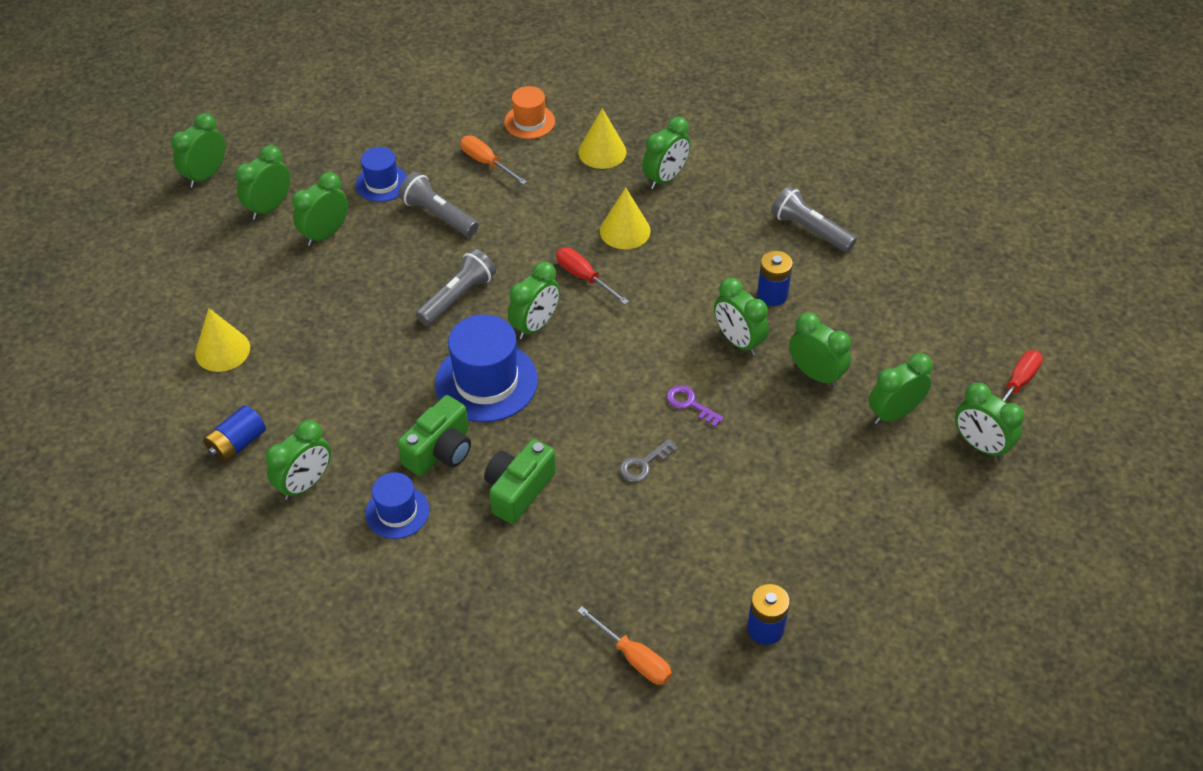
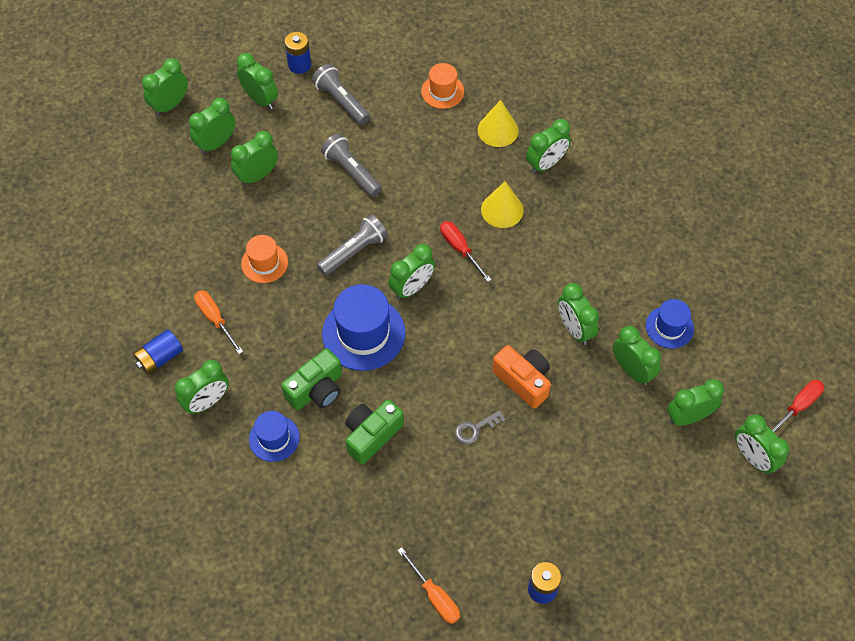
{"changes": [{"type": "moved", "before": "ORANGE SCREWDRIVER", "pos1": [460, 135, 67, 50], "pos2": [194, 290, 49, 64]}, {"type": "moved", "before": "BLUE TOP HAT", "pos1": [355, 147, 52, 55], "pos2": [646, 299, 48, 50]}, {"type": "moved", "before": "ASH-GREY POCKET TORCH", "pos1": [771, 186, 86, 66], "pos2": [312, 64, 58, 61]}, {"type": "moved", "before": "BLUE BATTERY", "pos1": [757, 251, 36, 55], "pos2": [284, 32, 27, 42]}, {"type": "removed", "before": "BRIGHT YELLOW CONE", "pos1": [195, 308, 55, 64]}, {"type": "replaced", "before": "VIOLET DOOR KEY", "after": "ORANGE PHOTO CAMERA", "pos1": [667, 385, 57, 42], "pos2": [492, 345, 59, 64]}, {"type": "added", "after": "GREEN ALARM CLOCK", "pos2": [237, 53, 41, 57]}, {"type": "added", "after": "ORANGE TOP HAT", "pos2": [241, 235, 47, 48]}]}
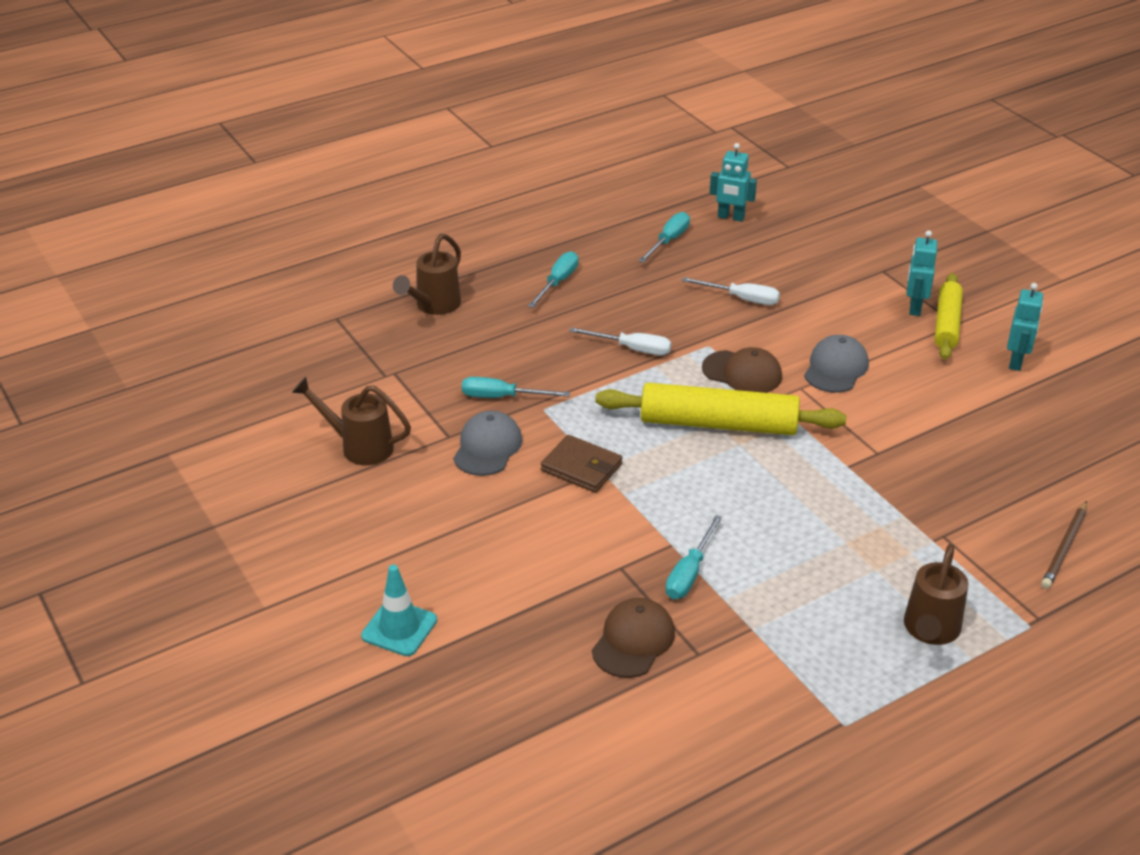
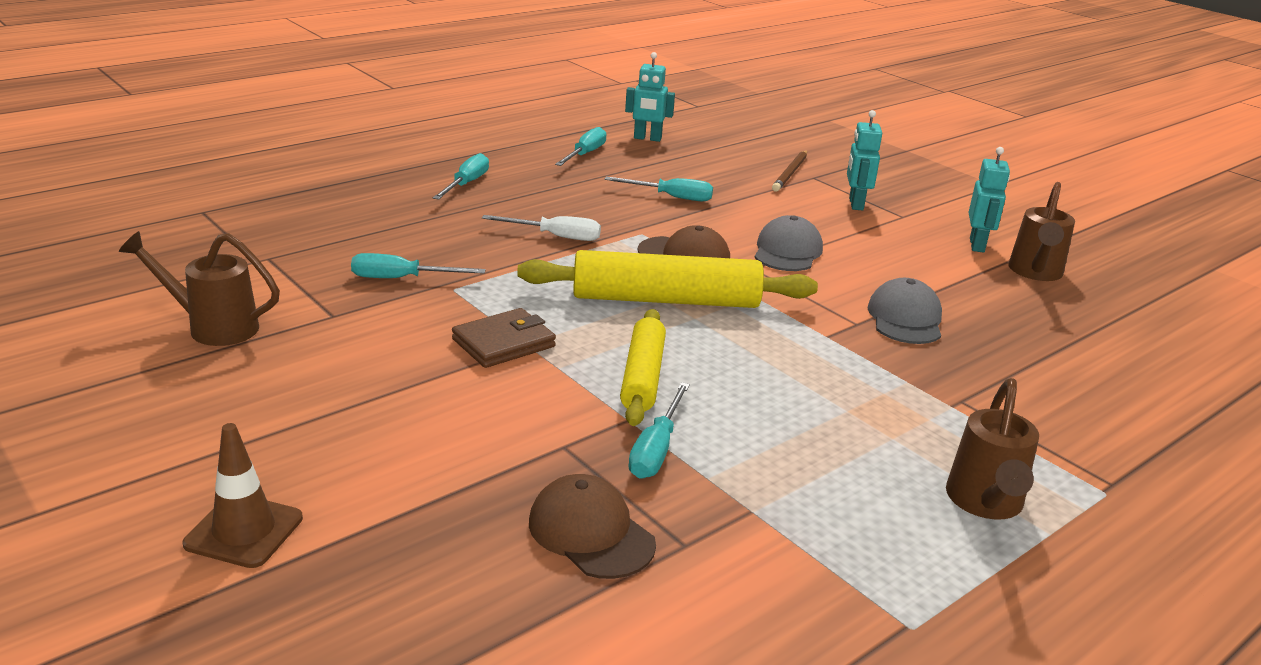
{"changes": [{"type": "moved", "before": "RUSSET WATERING CAN", "pos1": [393, 234, 68, 81], "pos2": [1008, 182, 67, 99]}, {"type": "moved", "before": "BRIGHT YELLOW ROLLING PIN", "pos1": [935, 273, 28, 86], "pos2": [620, 309, 46, 117]}, {"type": "recoloured", "before": "SNOW-WHITE SCREWDRIVER", "after": "TURQUOISE SCREWDRIVER", "pos1": [682, 277, 98, 28], "pos2": [604, 177, 109, 24]}, {"type": "moved", "before": "ASH-GREY PEAKED CAP", "pos1": [453, 411, 69, 65], "pos2": [868, 278, 74, 66]}, {"type": "turned", "before": "RUSSET BILLFOLD", "pos1": [541, 435, 81, 58], "pos2": [452, 308, 104, 60], "turn": -60}, {"type": "moved", "before": "RUSSET PENCIL", "pos1": [1041, 501, 46, 88], "pos2": [772, 150, 35, 42]}, {"type": "recoloured", "before": "TURQUOISE TRAFFIC CONE", "after": "RUSSET TRAFFIC CONE", "pos1": [361, 565, 76, 91], "pos2": [183, 423, 120, 145]}, {"type": "turned", "before": "RUSSET PEAKED CAP", "pos1": [592, 598, 83, 80], "pos2": [529, 474, 127, 105], "turn": -60}]}
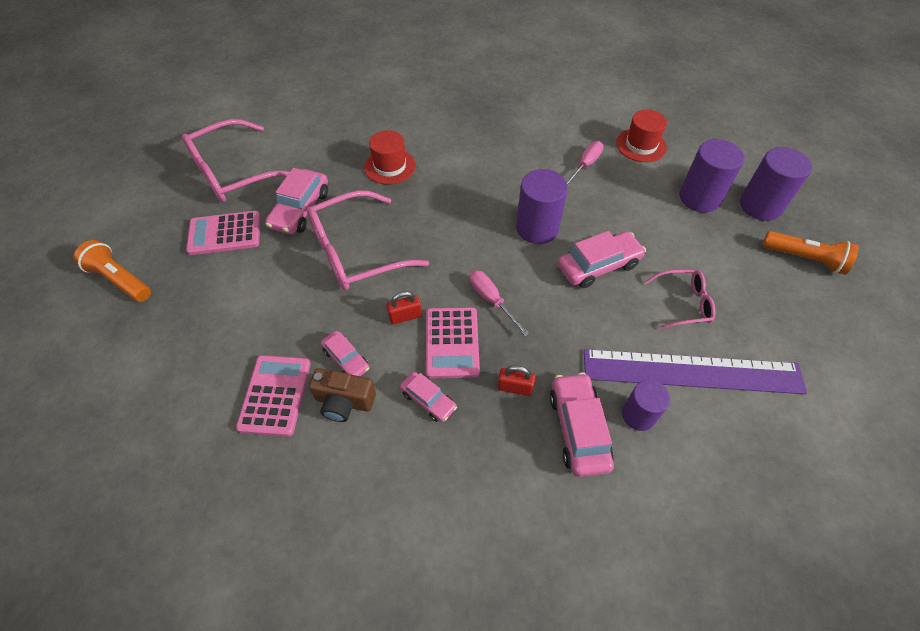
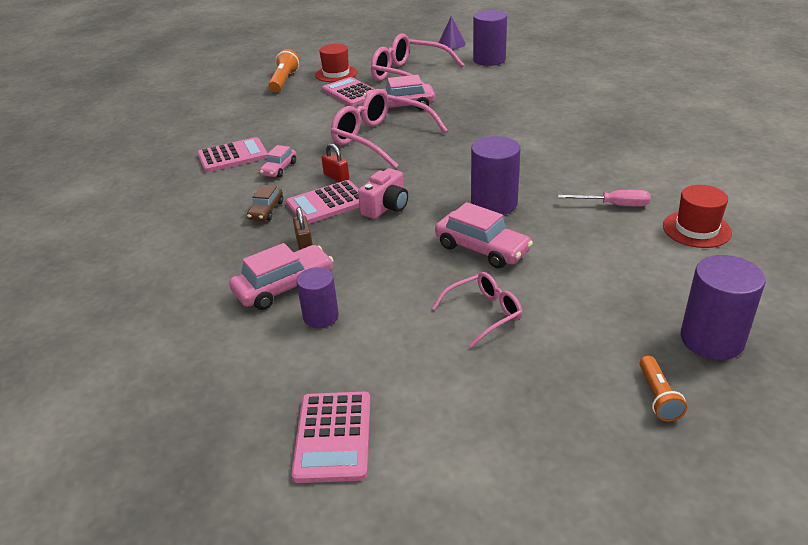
{"changes": [{"type": "moved", "before": "RED TOP HAT", "pos1": [364, 130, 52, 55], "pos2": [315, 44, 43, 38]}, {"type": "moved", "before": "VIOLET CYLINDER", "pos1": [679, 139, 66, 73], "pos2": [473, 10, 34, 56]}, {"type": "resized", "before": "ORANGE POCKET TORCH", "pos1": [762, 231, 97, 44], "pos2": [640, 356, 47, 65], "scale": 0.65}, {"type": "turned", "before": "PINK SPECTACLES", "pos1": [645, 270, 71, 59], "pos2": [432, 272, 90, 75], "turn": -90}, {"type": "replaced", "before": "PINK SCREWDRIVER", "after": "PINK PHOTO CAMERA", "pos1": [470, 271, 60, 66], "pos2": [358, 168, 50, 51]}, {"type": "removed", "before": "VIOLET STRAIGHTEDGE", "pos1": [584, 349, 223, 45]}, {"type": "recoloured", "before": "RED PADLOCK", "after": "RUSSET PADLOCK", "pos1": [497, 365, 39, 31], "pos2": [293, 207, 20, 43]}, {"type": "removed", "before": "RUSSET PHOTO CAMERA", "pos1": [309, 368, 67, 54]}, {"type": "recoloured", "before": "PINK TOY CAR", "after": "RUSSET TOY CAR", "pos1": [400, 372, 57, 50], "pos2": [247, 185, 36, 36]}, {"type": "added", "after": "VIOLET CONE", "pos2": [438, 16, 28, 33]}, {"type": "added", "after": "PINK ADDING MACHINE", "pos2": [291, 392, 80, 91]}]}
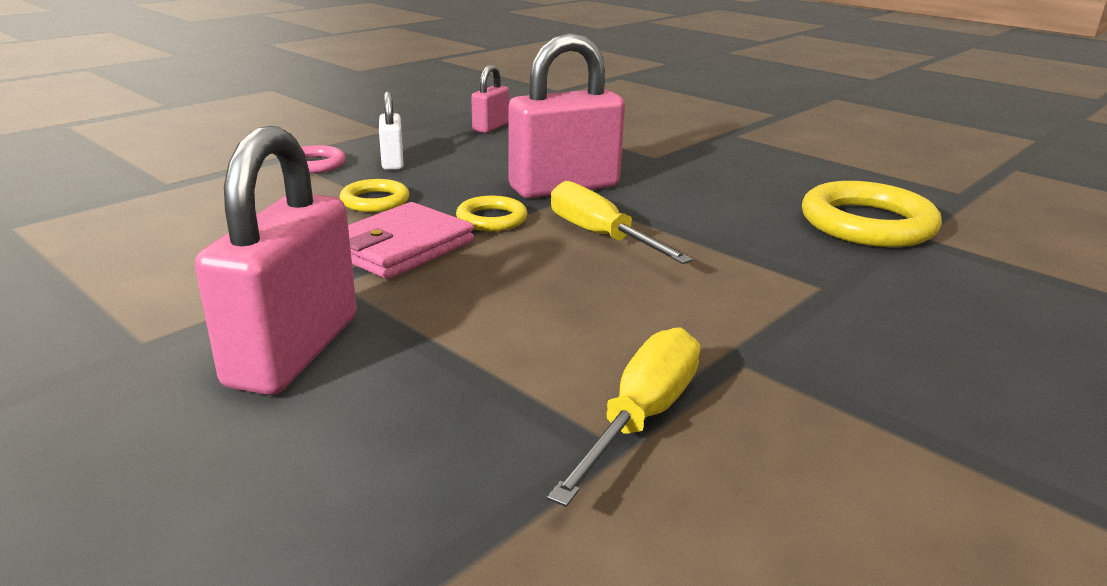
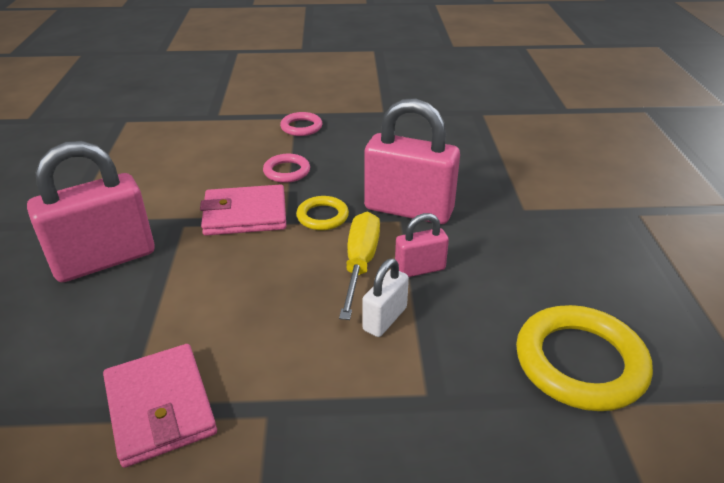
{"changes": [{"type": "moved", "before": "PINK PADLOCK", "pos1": [471, 65, 38, 68], "pos2": [395, 213, 54, 64]}, {"type": "moved", "before": "SNOW-WHITE PADLOCK", "pos1": [379, 91, 25, 79], "pos2": [362, 258, 47, 79]}, {"type": "recoloured", "before": "BRIGHT YELLOW TORUS", "after": "PINK TORUS", "pos1": [340, 179, 69, 33], "pos2": [263, 154, 47, 29]}, {"type": "replaced", "before": "BRIGHT YELLOW SCREWDRIVER", "after": "PINK BILLFOLD", "pos1": [547, 327, 153, 180], "pos2": [103, 344, 114, 124]}]}
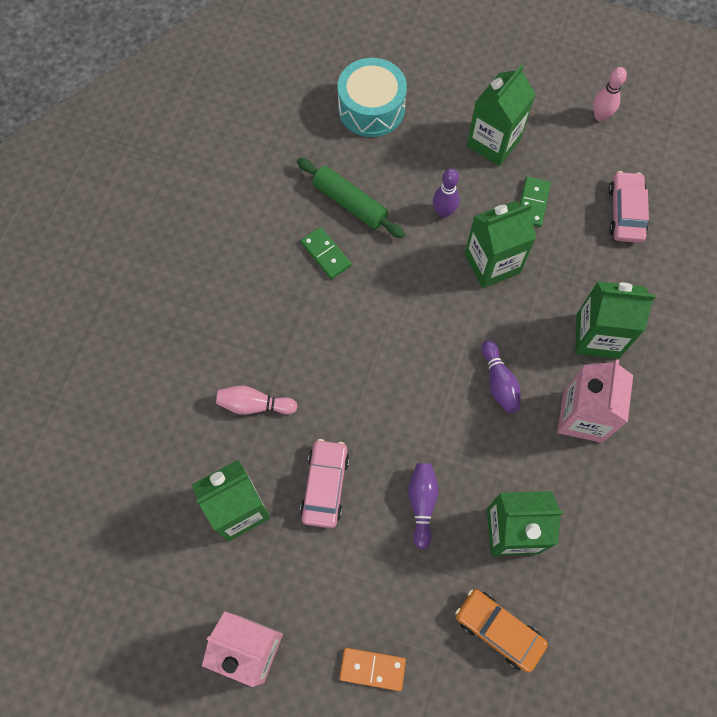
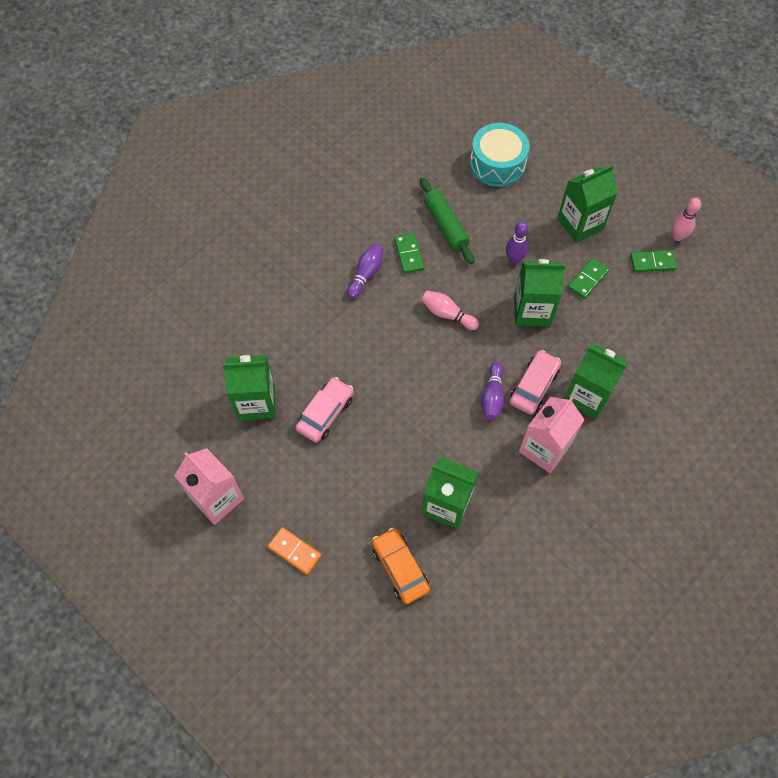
{"changes": [{"type": "moved", "before": "PINK TOY CAR", "pos1": [609, 171, 40, 72], "pos2": [509, 350, 52, 65]}, {"type": "moved", "before": "PINK TENPIN", "pos1": [216, 386, 82, 29], "pos2": [421, 291, 58, 39]}, {"type": "moved", "before": "VIOLET TENPIN", "pos1": [408, 463, 31, 86], "pos2": [347, 244, 36, 55]}, {"type": "added", "after": "GREEN DOMINO", "pos2": [630, 250, 47, 22]}]}
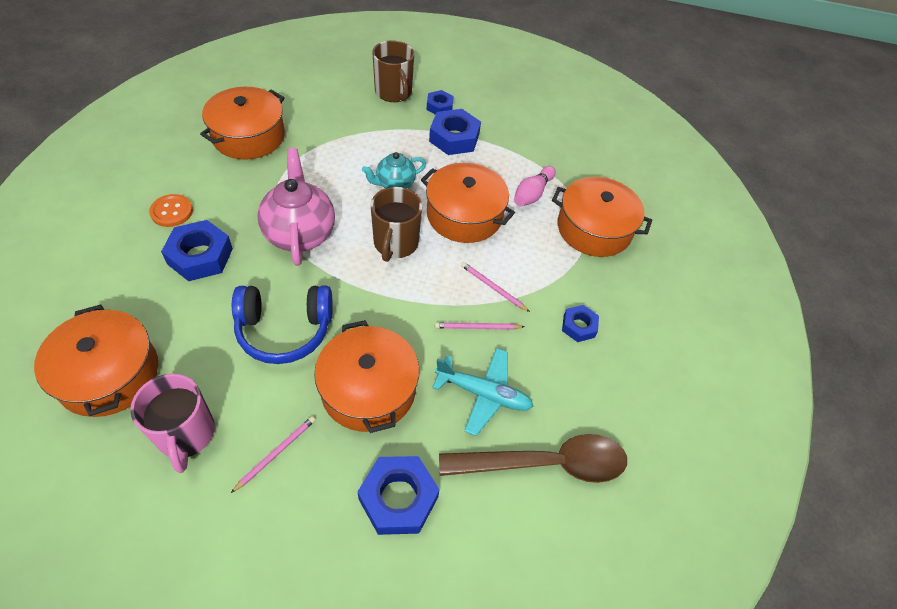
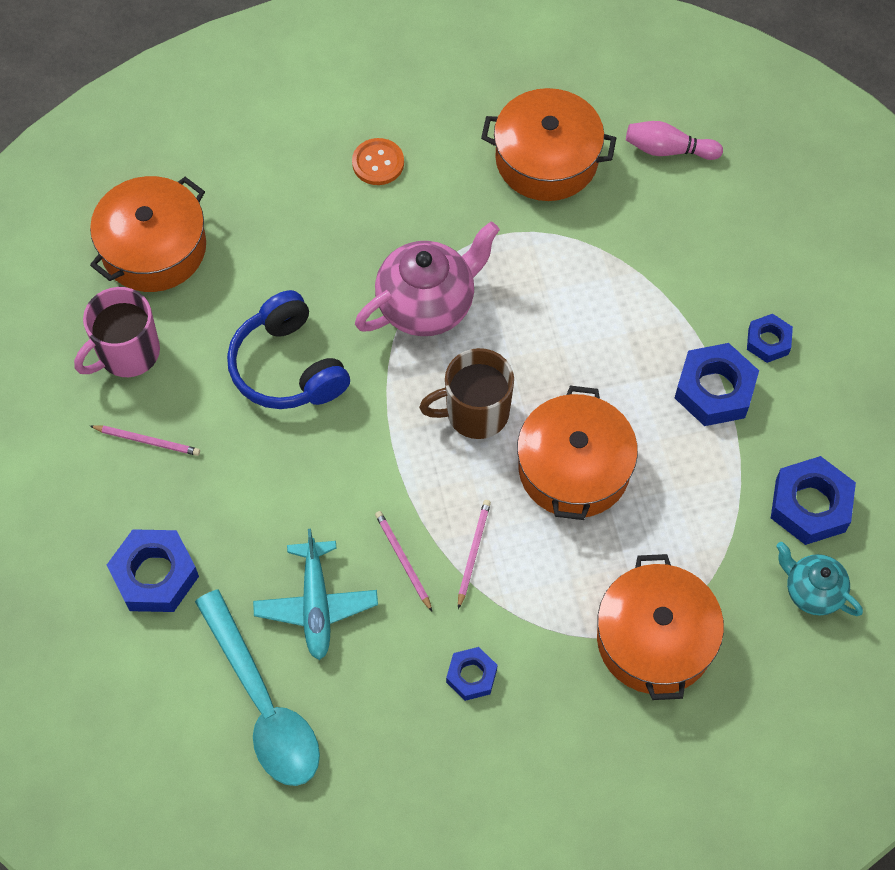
{"changes": [{"type": "removed", "before": "RUSSET TEA MUG", "pos1": [372, 40, 42, 62]}, {"type": "moved", "before": "TURQUOISE TEA POT", "pos1": [362, 152, 64, 36], "pos2": [776, 542, 87, 74]}, {"type": "moved", "before": "PINK TENPIN", "pos1": [514, 166, 42, 40], "pos2": [626, 121, 97, 39]}, {"type": "moved", "before": "BLUE HEXAGON NUT", "pos1": [161, 220, 72, 61], "pos2": [771, 456, 85, 89]}, {"type": "removed", "before": "ORANGE COOKING POT", "pos1": [314, 320, 105, 113]}, {"type": "recoloured", "before": "RUSSET SPOON", "after": "TURQUOISE SPOON", "pos1": [439, 434, 188, 49], "pos2": [195, 590, 125, 196]}]}
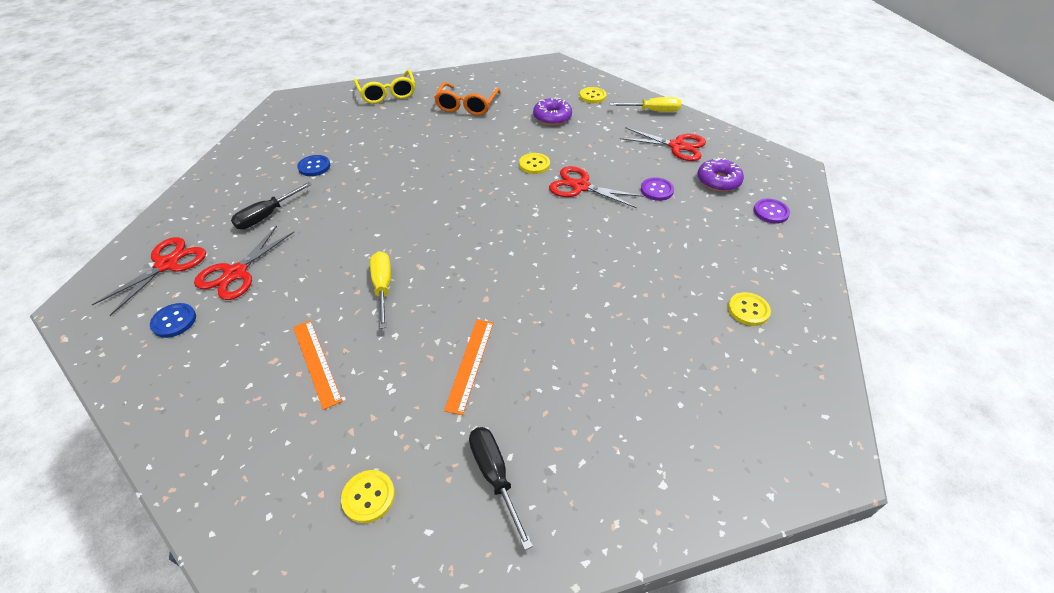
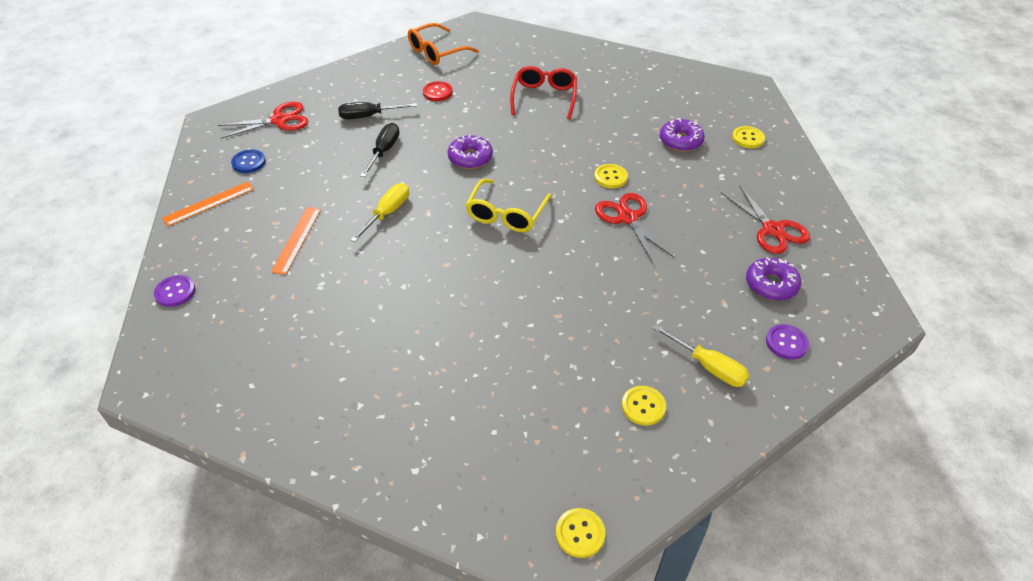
{"changes": [{"type": "moved", "before": "BRIGHT YELLOW SPECTACLES", "pos1": [354, 70, 61, 34], "pos2": [466, 179, 86, 53]}, {"type": "moved", "before": "ORANGE SPECTACLES", "pos1": [434, 82, 66, 34], "pos2": [408, 23, 71, 42]}, {"type": "moved", "before": "BRIGHT YELLOW SCREWDRIVER", "pos1": [610, 97, 71, 15], "pos2": [653, 324, 97, 63]}, {"type": "recoloured", "before": "BLUE BUTTON", "after": "RED BUTTON", "pos1": [297, 155, 33, 21], "pos2": [423, 81, 30, 20]}, {"type": "moved", "before": "VIOLET BUTTON", "pos1": [641, 177, 33, 24], "pos2": [154, 275, 42, 32]}, {"type": "removed", "before": "RED SCISSORS", "pos1": [194, 225, 100, 75]}, {"type": "moved", "before": "ORANGE STRAIGHTEDGE", "pos1": [444, 319, 50, 96], "pos2": [162, 181, 92, 45]}, {"type": "moved", "before": "BLACK SCREWDRIVER", "pos1": [469, 427, 64, 123], "pos2": [360, 123, 40, 54]}, {"type": "moved", "before": "BRIGHT YELLOW BUTTON", "pos1": [341, 470, 54, 53], "pos2": [556, 508, 49, 50]}, {"type": "added", "after": "RED SPECTACLES", "pos2": [510, 66, 67, 54]}, {"type": "added", "after": "VIOLET GLAZED DONUT", "pos2": [448, 135, 45, 34]}]}
